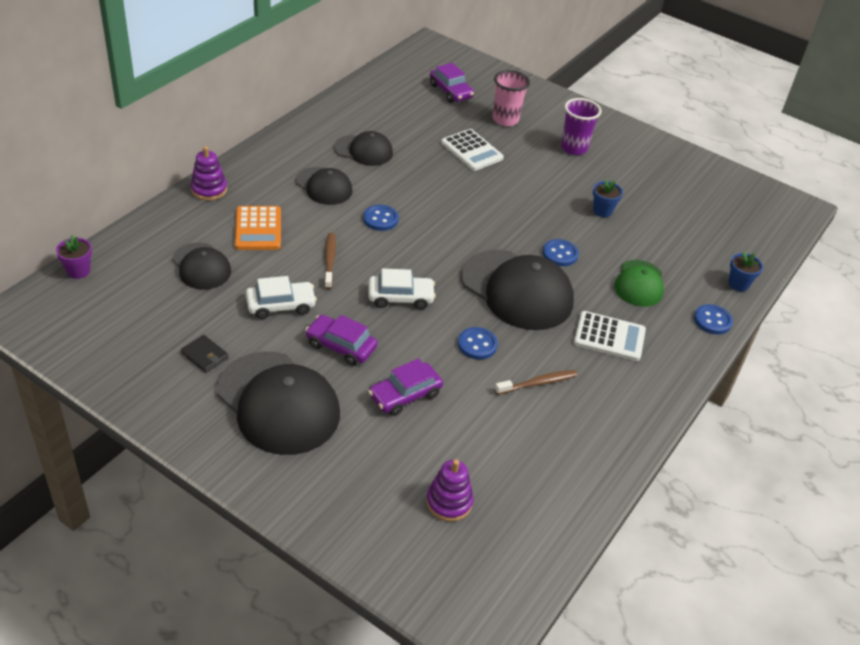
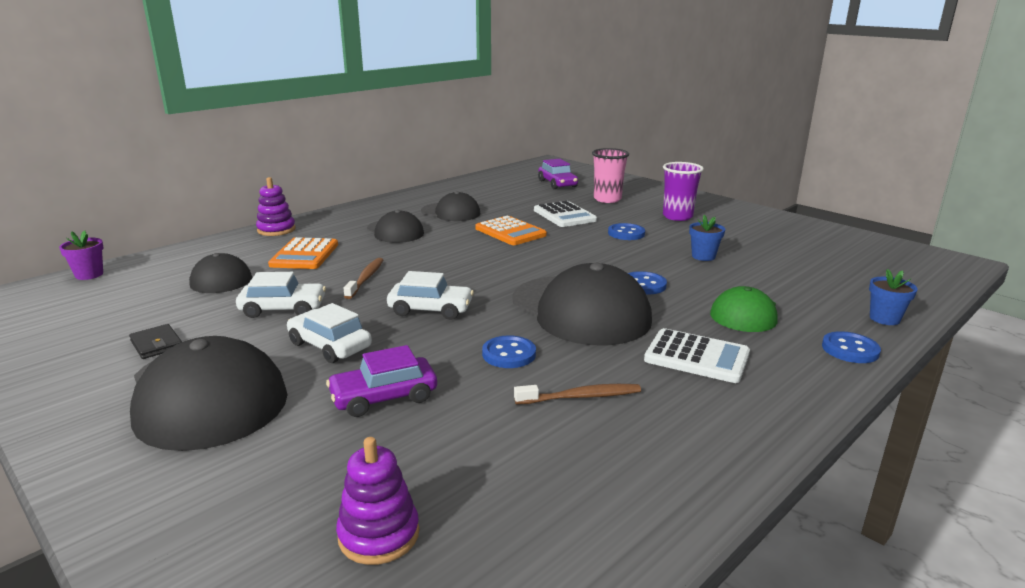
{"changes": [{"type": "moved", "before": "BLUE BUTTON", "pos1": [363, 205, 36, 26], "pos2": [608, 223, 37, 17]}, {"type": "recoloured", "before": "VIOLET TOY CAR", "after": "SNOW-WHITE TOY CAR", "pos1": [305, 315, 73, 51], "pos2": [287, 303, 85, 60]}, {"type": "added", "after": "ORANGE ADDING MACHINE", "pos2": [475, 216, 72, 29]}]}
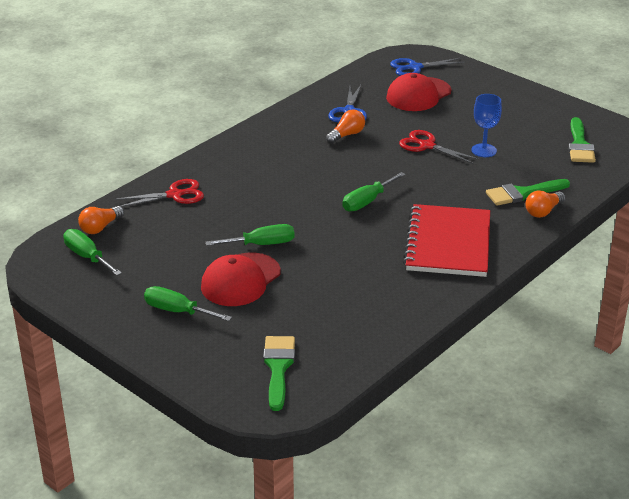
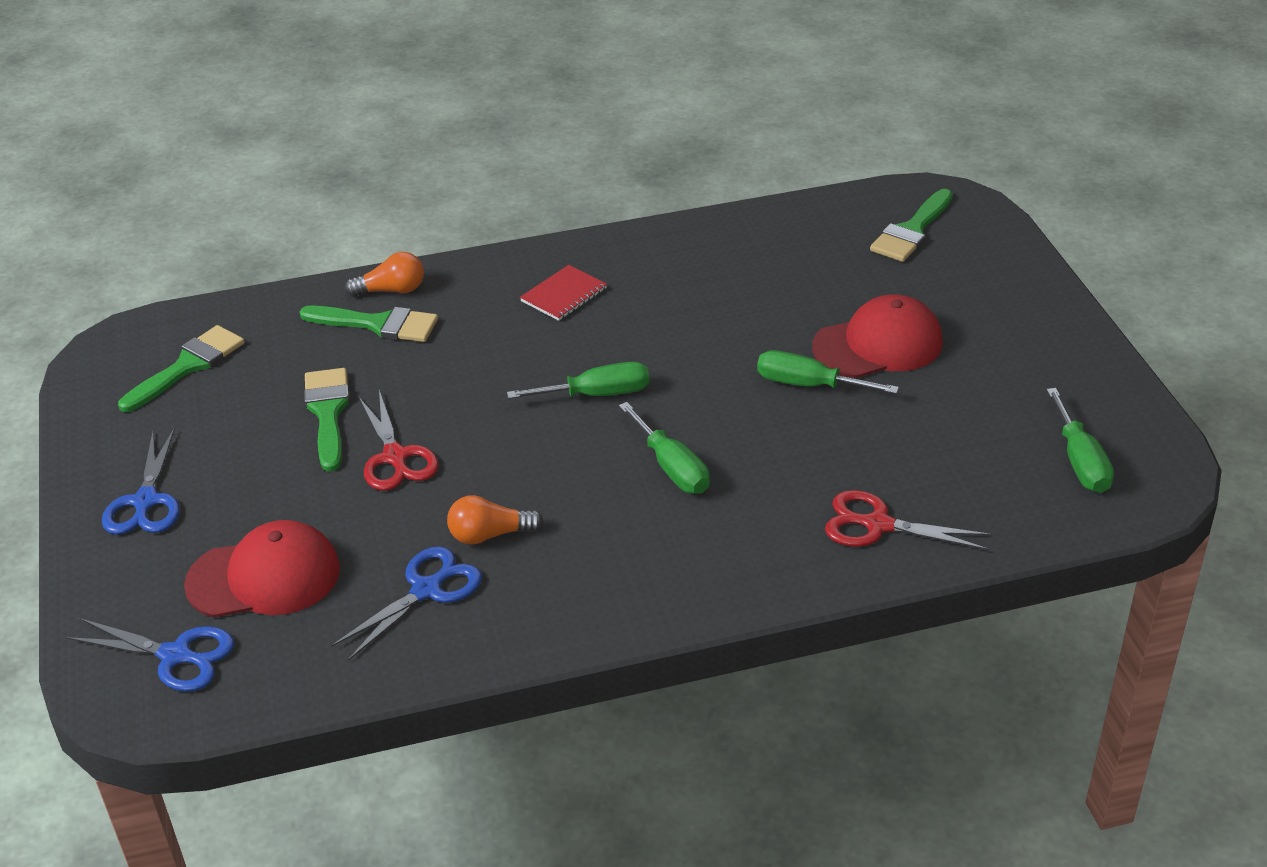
{"changes": [{"type": "replaced", "before": "BLUE GOBLET", "after": "GREEN PAINTBRUSH", "pos1": [471, 94, 31, 63], "pos2": [304, 368, 46, 104]}, {"type": "resized", "before": "RED NOTEPAD", "pos1": [403, 204, 87, 73], "pos2": [520, 265, 87, 56], "scale": 0.45}, {"type": "removed", "before": "ORANGE LIGHT BULB", "pos1": [78, 206, 46, 28]}, {"type": "moved", "before": "GREEN SCREWDRIVER", "pos1": [144, 286, 88, 35], "pos2": [619, 402, 91, 92]}, {"type": "added", "after": "BLUE SCISSORS", "pos2": [102, 427, 78, 108]}]}
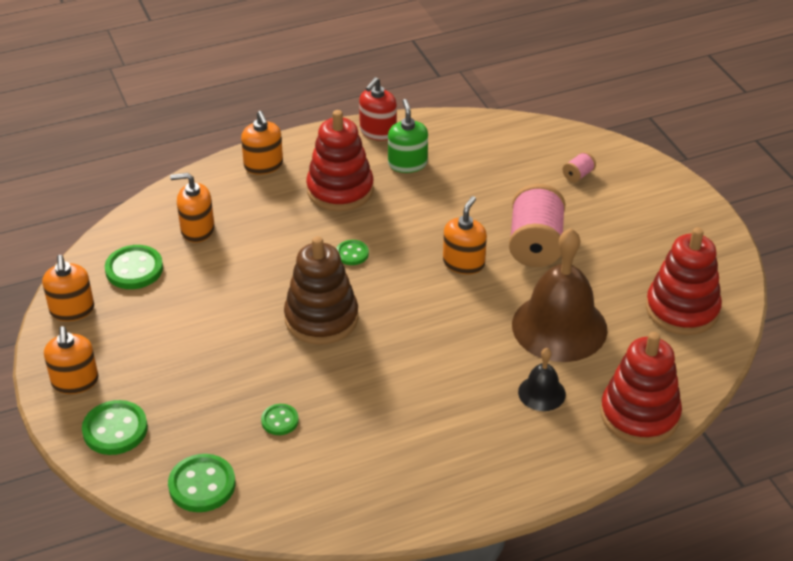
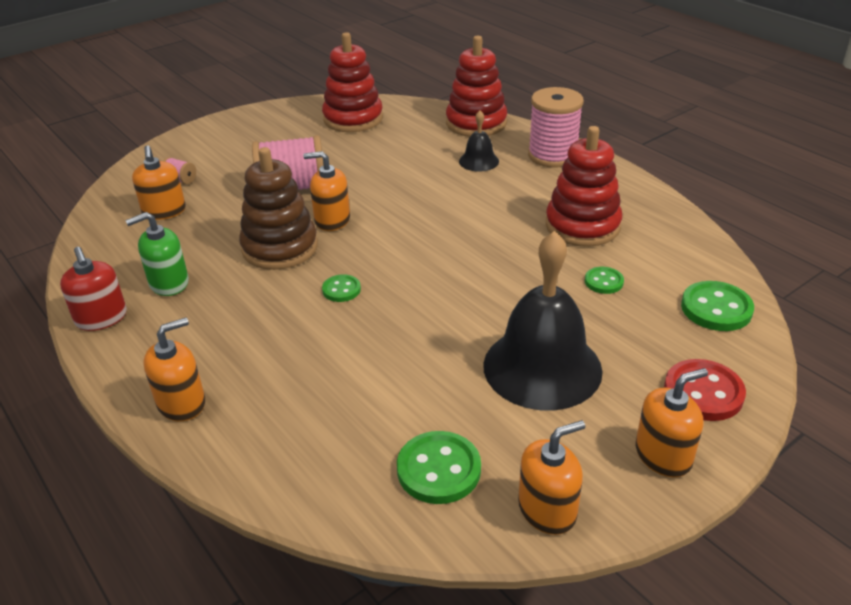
{"changes": [{"type": "turned", "before": "RED SOAP PUMP", "pos1": [359, 77, 38, 64], "pos2": [60, 247, 67, 84], "turn": 45}, {"type": "moved", "before": "RED STACKING RINGS", "pos1": [306, 110, 68, 101], "pos2": [546, 126, 76, 121]}, {"type": "moved", "before": "ORANGE SOAP PUMP", "pos1": [170, 173, 44, 70], "pos2": [132, 145, 54, 75]}, {"type": "removed", "before": "RUSSET SCHOOL BELL", "pos1": [512, 228, 96, 134]}, {"type": "moved", "before": "RUSSET STACKING RINGS", "pos1": [284, 236, 75, 109], "pos2": [239, 147, 79, 123]}, {"type": "recoloured", "before": "GREEN BUTTON", "after": "RED BUTTON", "pos1": [82, 400, 66, 55], "pos2": [664, 359, 82, 62]}, {"type": "added", "after": "PINK REEL OF THREAD", "pos2": [528, 87, 56, 81]}, {"type": "added", "after": "BLACK SCHOOL BELL", "pos2": [483, 231, 120, 179]}]}
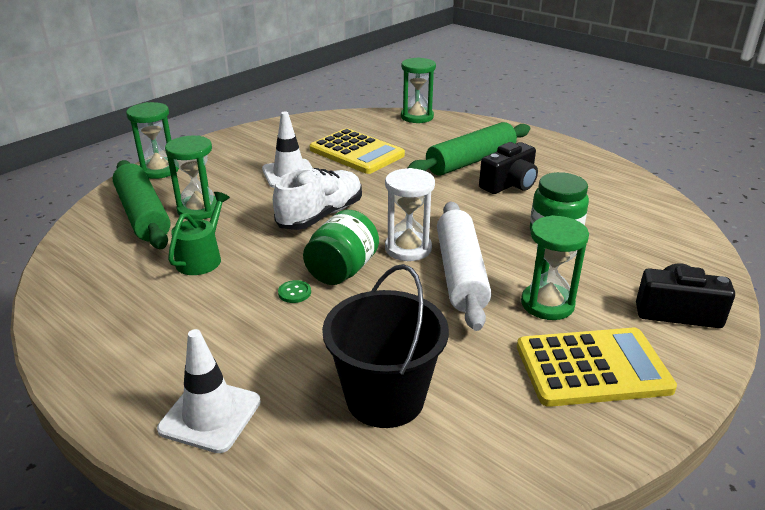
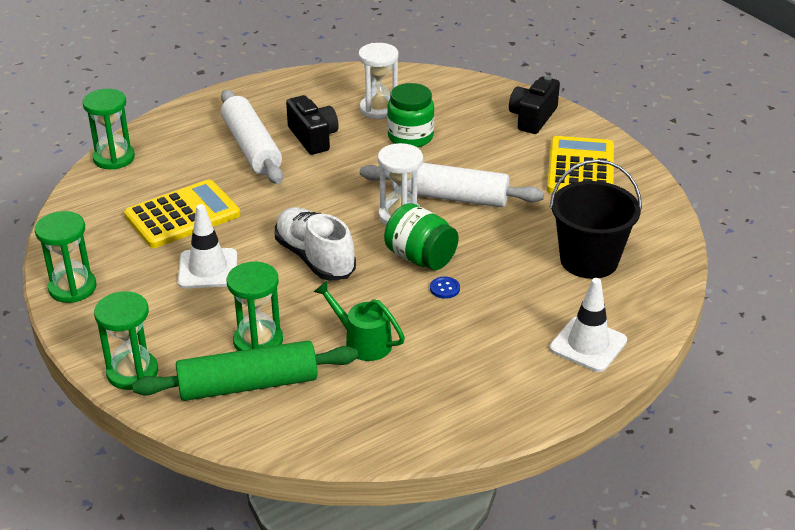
{"changes": [{"type": "recoloured", "before": "GREEN ROLLING PIN", "after": "SNOW-WHITE ROLLING PIN", "pos1": [408, 122, 122, 54], "pos2": [221, 90, 62, 94]}, {"type": "moved", "before": "GREEN SANDGLASS", "pos1": [521, 215, 68, 105], "pos2": [35, 211, 61, 92]}, {"type": "recoloured", "before": "GREEN BUTTON", "after": "BLUE BUTTON", "pos1": [278, 280, 33, 23], "pos2": [430, 277, 30, 22]}, {"type": "added", "after": "SNOW-WHITE SANDGLASS", "pos2": [358, 43, 40, 76]}]}
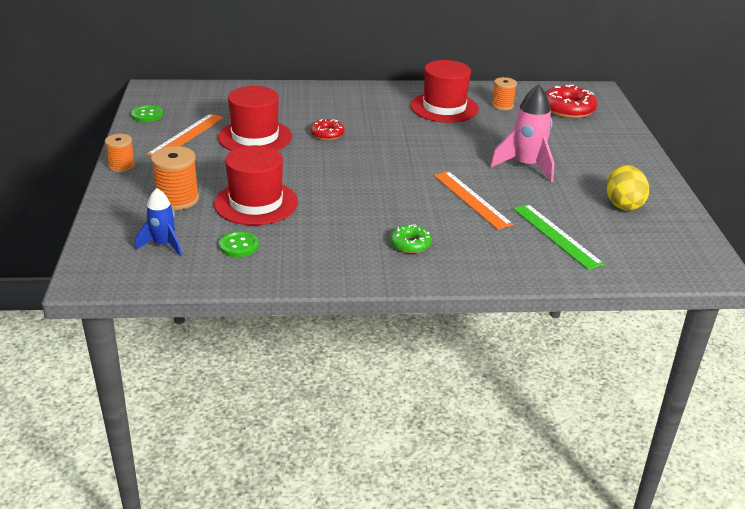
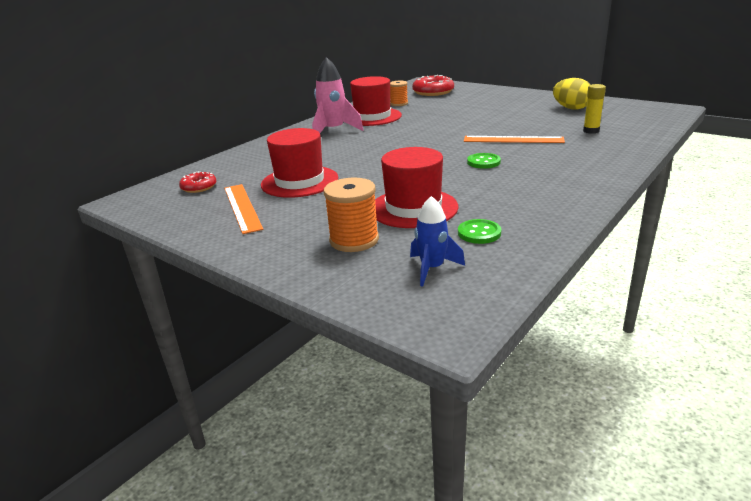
{"changes": [{"type": "moved", "before": "PINK TOY ROCKET", "pos1": [490, 84, 64, 98], "pos2": [312, 57, 51, 76]}, {"type": "moved", "before": "GREEN BUTTON", "pos1": [131, 105, 32, 17], "pos2": [467, 153, 34, 16]}, {"type": "moved", "before": "RED GLAZED DONUT", "pos1": [311, 119, 34, 21], "pos2": [179, 171, 37, 22]}, {"type": "removed", "before": "ORANGE REEL OF THREAD", "pos1": [105, 134, 30, 39]}, {"type": "replaced", "before": "GREEN STRAIGHTEDGE", "after": "BRIGHT YELLOW GLUE STICK", "pos1": [513, 204, 91, 66], "pos2": [583, 84, 23, 50]}, {"type": "removed", "before": "GREEN GLAZED DONUT", "pos1": [390, 224, 42, 29]}]}
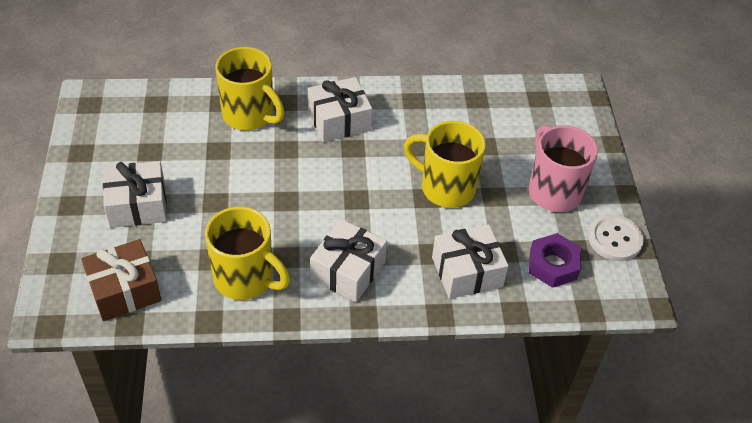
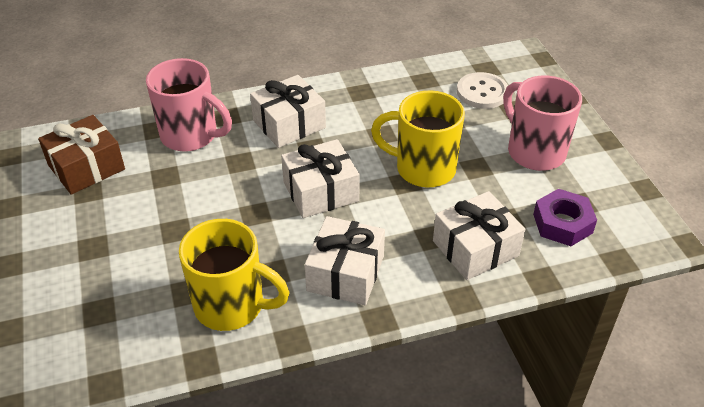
{"changes": [{"type": "recoloured", "before": "BRIGHT YELLOW TEA MUG", "after": "PINK TEA MUG", "pos1": [215, 47, 70, 83], "pos2": [146, 58, 86, 94]}, {"type": "moved", "before": "SNOW-WHITE WRAPPED GIFT", "pos1": [103, 161, 64, 67], "pos2": [281, 139, 79, 79]}, {"type": "moved", "before": "SNOW-WHITE BUTTON", "pos1": [588, 215, 56, 46], "pos2": [457, 72, 51, 37]}, {"type": "moved", "before": "RUSSET WRAPPED GIFT", "pos1": [81, 239, 80, 82], "pos2": [38, 115, 87, 80]}]}
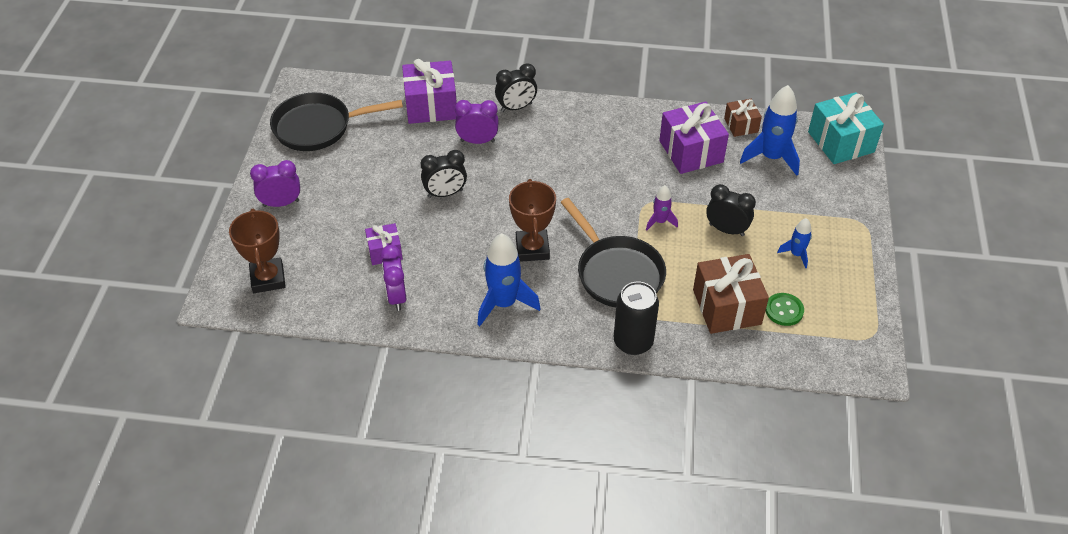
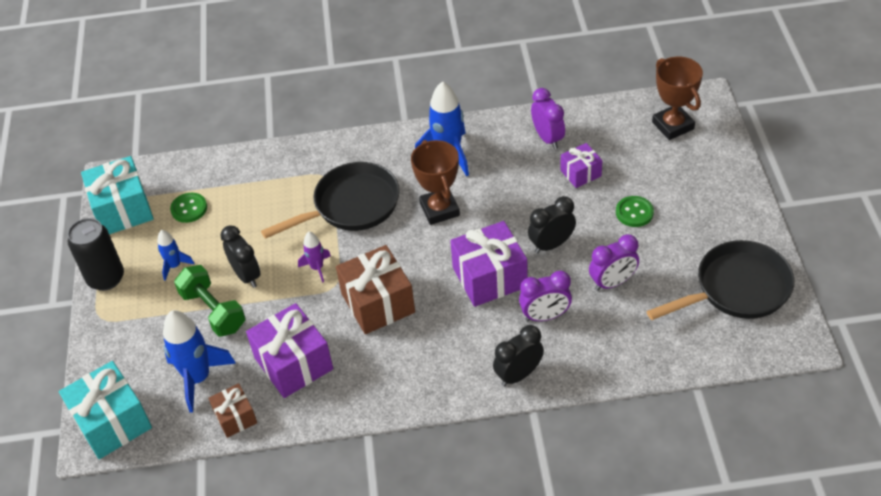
{"changes": [{"type": "moved", "before": "VIOLET WRAPPED GIFT", "pos1": [402, 59, 55, 65], "pos2": [450, 221, 78, 86]}, {"type": "moved", "before": "VIOLET ALARM CLOCK", "pos1": [250, 160, 50, 47], "pos2": [589, 234, 50, 57]}, {"type": "turned", "before": "BLACK ALARM CLOCK", "pos1": [706, 184, 50, 52], "pos2": [220, 225, 40, 63], "turn": -135}, {"type": "turned", "before": "BLACK FRYING PAN", "pos1": [560, 198, 106, 109], "pos2": [261, 162, 139, 77], "turn": 105}, {"type": "moved", "before": "RUSSET WRAPPED GIFT", "pos1": [693, 254, 76, 80], "pos2": [336, 245, 79, 89]}, {"type": "moved", "before": "BLACK SODA CAN", "pos1": [614, 282, 45, 73], "pos2": [68, 218, 56, 73]}, {"type": "added", "after": "TURQUOISE WRAPPED GIFT", "pos2": [81, 156, 73, 78]}, {"type": "added", "after": "GREEN BUTTON", "pos2": [616, 196, 38, 31]}, {"type": "added", "after": "GREEN DUMBBELL", "pos2": [174, 265, 72, 72]}]}
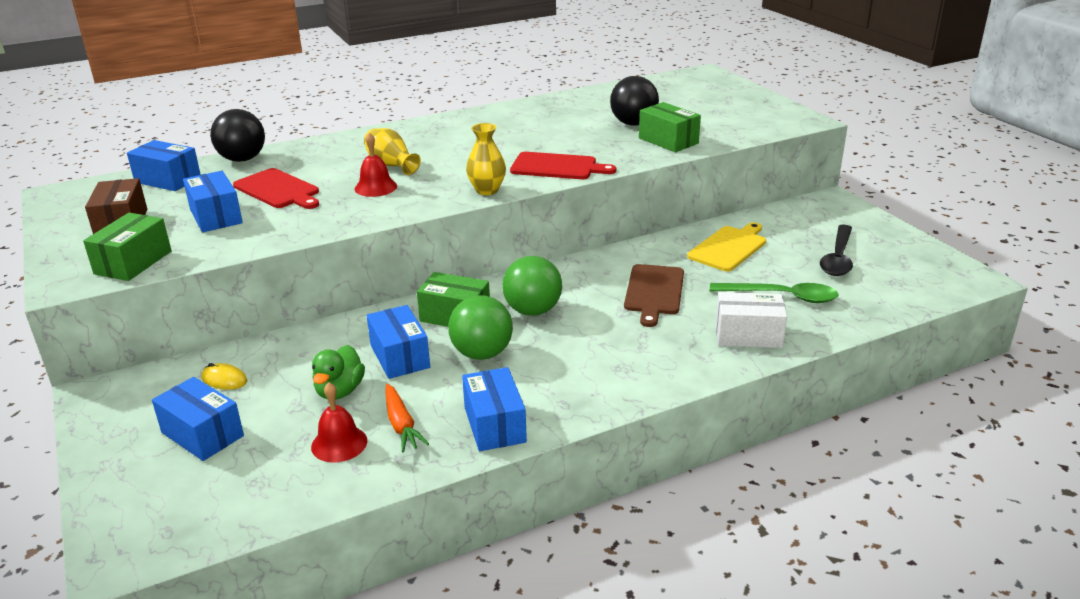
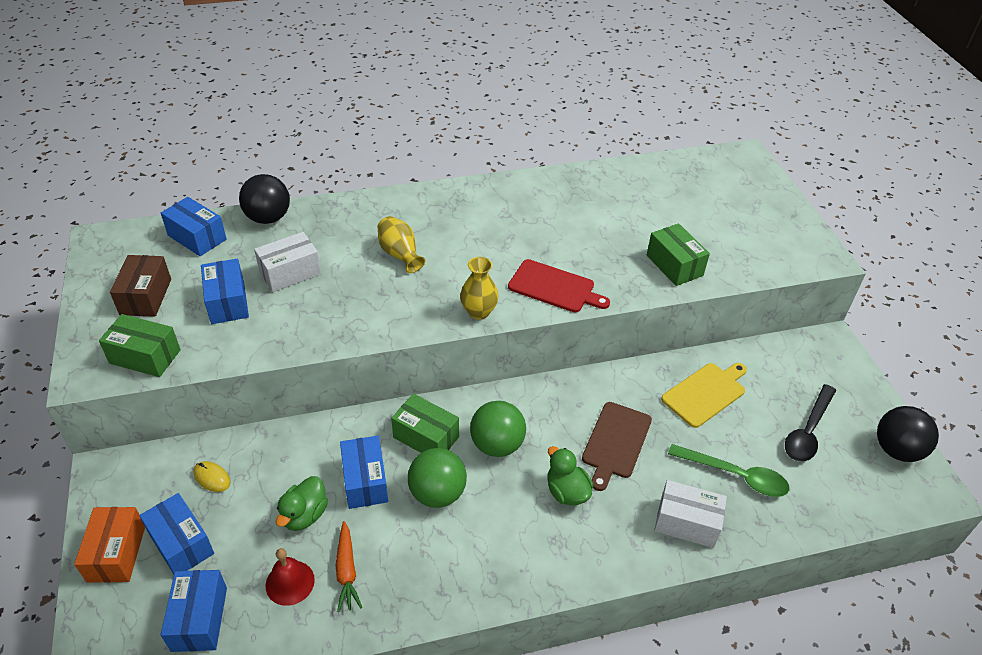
{"changes": [{"type": "moved", "before": "BLACK PLAY BALL", "pos1": [610, 76, 49, 49], "pos2": [877, 406, 62, 56]}, {"type": "removed", "before": "RED SCHOOL BELL", "pos1": [355, 133, 42, 64]}, {"type": "replaced", "before": "RED CUTTING BOARD", "after": "SNOW-WHITE BOX", "pos1": [233, 168, 86, 41], "pos2": [254, 232, 67, 60]}, {"type": "turned", "before": "GREEN BOX", "pos1": [83, 213, 89, 68], "pos2": [99, 314, 82, 63], "turn": 75}, {"type": "moved", "before": "BLUE BOX", "pos1": [462, 367, 65, 84], "pos2": [161, 570, 66, 82]}, {"type": "added", "after": "GREEN RUBBER DUCK", "pos2": [547, 446, 46, 60]}, {"type": "added", "after": "ORANGE BOX", "pos2": [74, 507, 71, 76]}]}
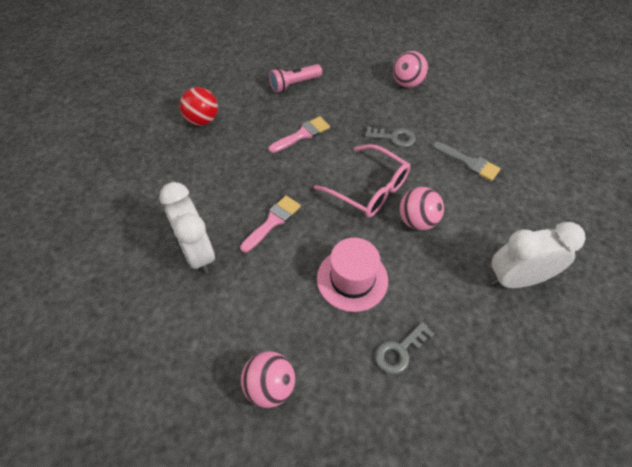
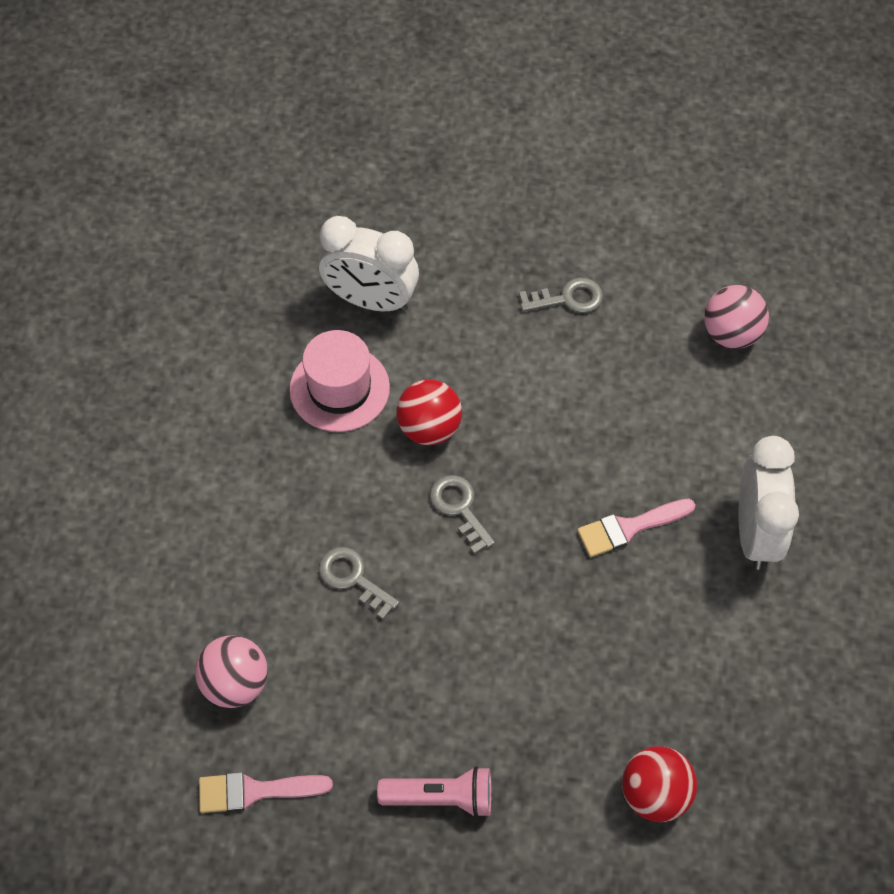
{"changes": [{"type": "moved", "before": "PINK PAINTBRUSH", "pos1": [268, 116, 62, 37], "pos2": [199, 772, 134, 41]}, {"type": "removed", "before": "ASH-GREY PAINTBRUSH", "pos1": [432, 142, 69, 39]}, {"type": "replaced", "before": "PINK SPECTACLES", "after": "ASH-GREY DOOR KEY", "pos1": [314, 144, 96, 74], "pos2": [430, 475, 65, 79]}, {"type": "recoloured", "before": "PINK PLAY BALL", "after": "RED PLAY BALL", "pos1": [399, 187, 45, 43], "pos2": [396, 379, 66, 66]}, {"type": "moved", "before": "PINK TOP HAT", "pos1": [317, 238, 71, 74], "pos2": [289, 330, 101, 102]}]}
